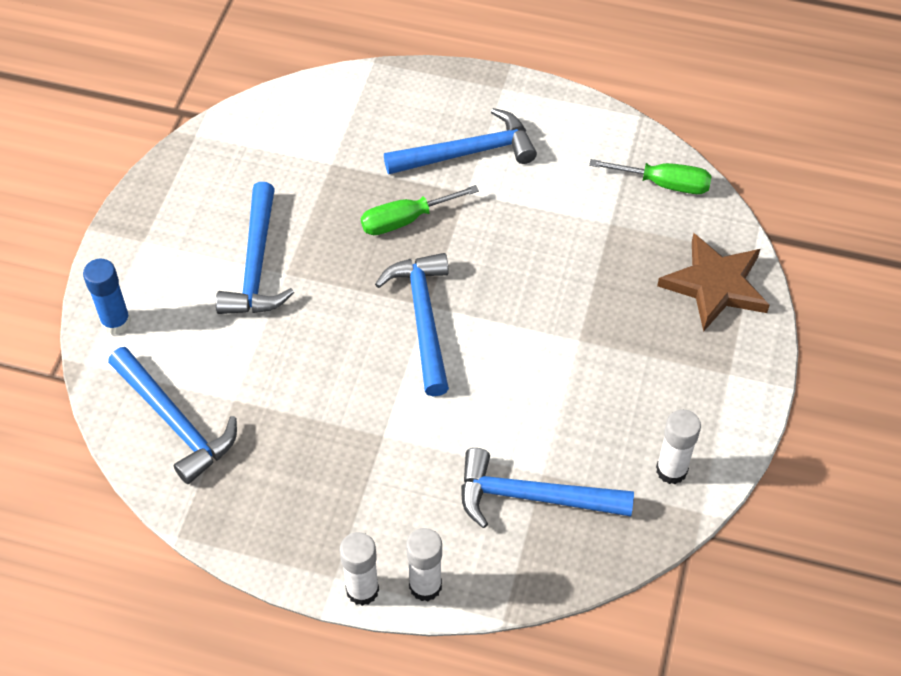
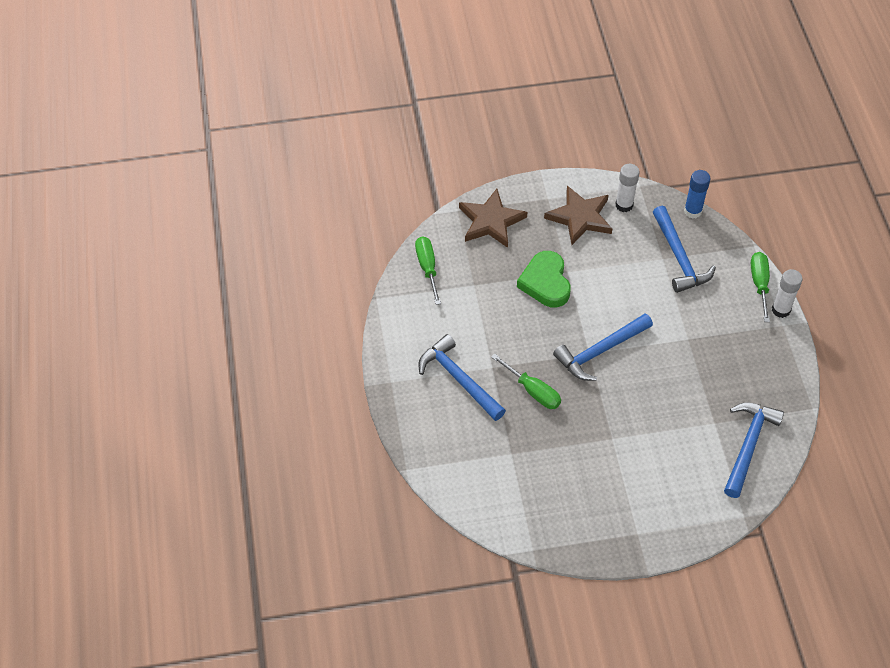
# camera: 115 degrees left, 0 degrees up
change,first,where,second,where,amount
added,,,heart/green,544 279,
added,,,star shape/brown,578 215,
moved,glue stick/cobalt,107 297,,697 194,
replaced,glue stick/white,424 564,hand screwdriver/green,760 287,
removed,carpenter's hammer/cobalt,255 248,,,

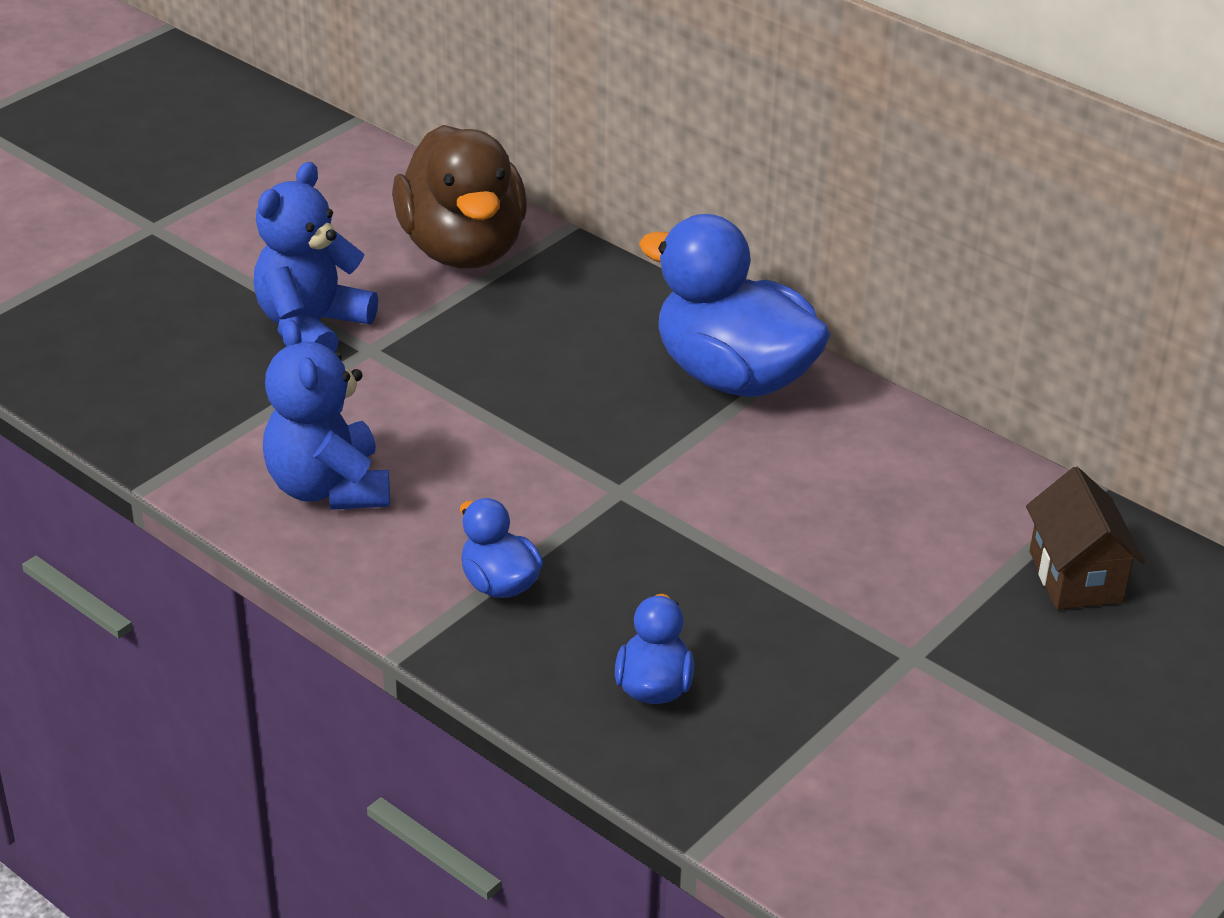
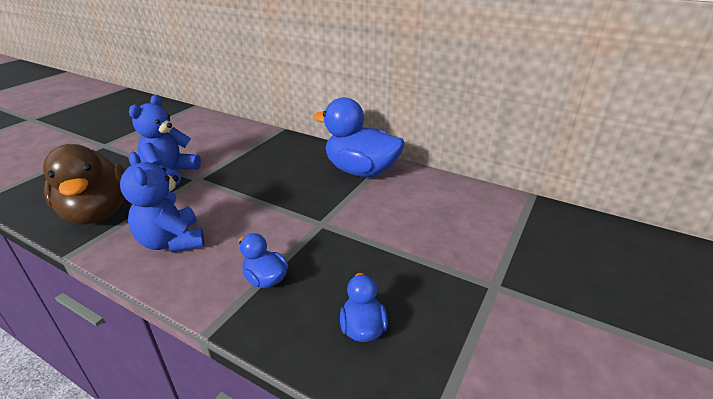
# camera: 10 degrees left, 5 degrees down
change,first,where,second,where,amount
moved,rubber duck/brown,459 196,,84 184,
removed,cottage/brown,1085 538,,,

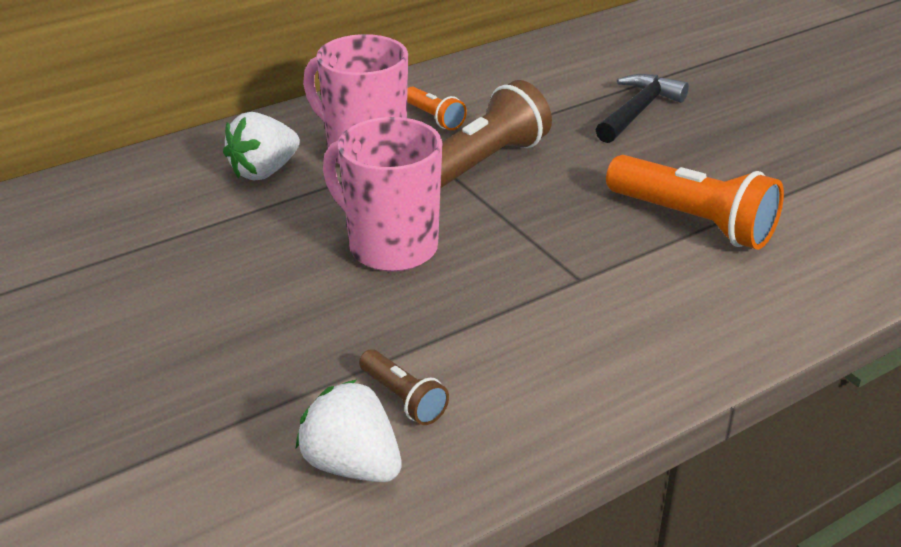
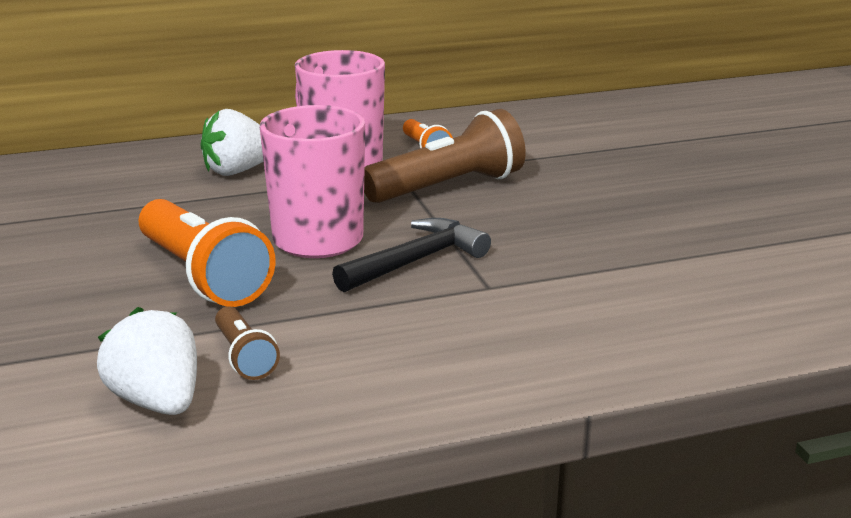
# camera: 15 degrees right, 10 degrees down
change,first,where,second,where,amount
moved,torch/bright orange,695 202,,207 253,
moved,carpenter's hammer/black,642 108,,411 255,

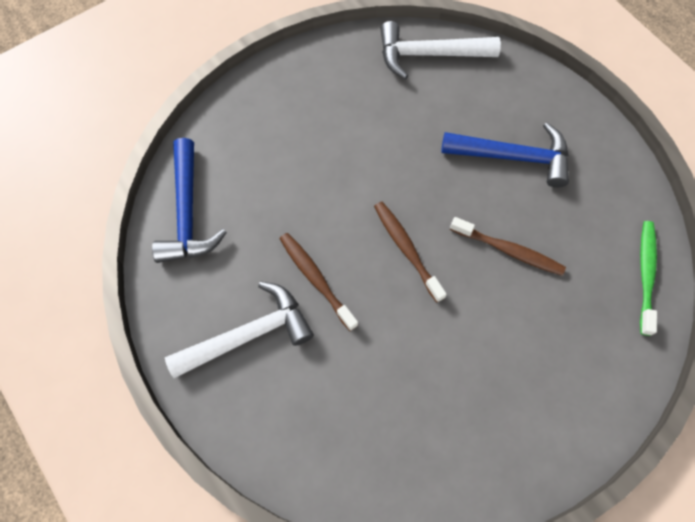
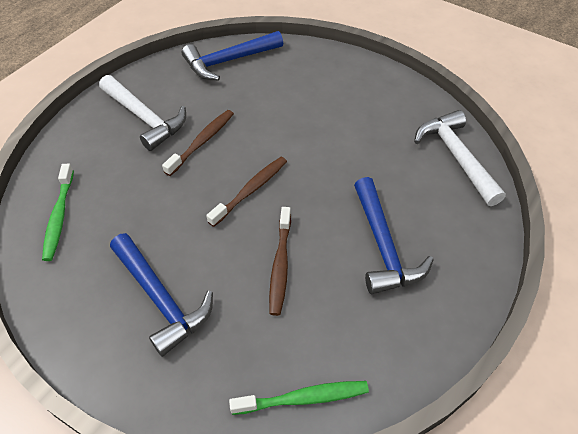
# camera: 70 degrees right, 15 degrees down
change,first,where,second,where,amount
added,,,tooth brush/green,58 212,
added,,,carpenter's hammer/cobalt,161 295,

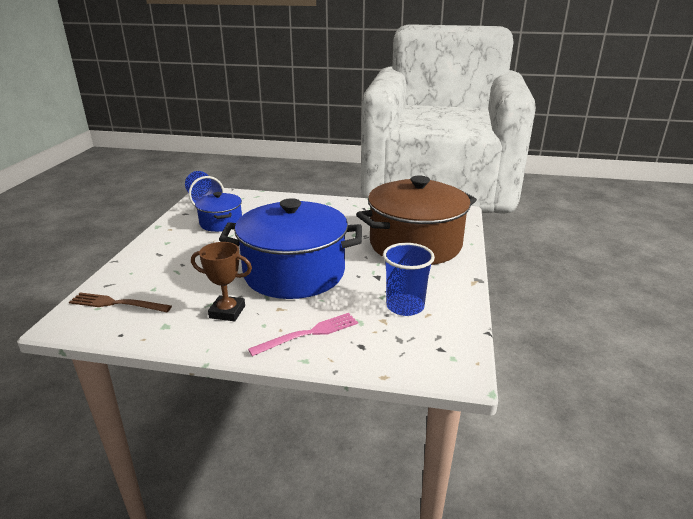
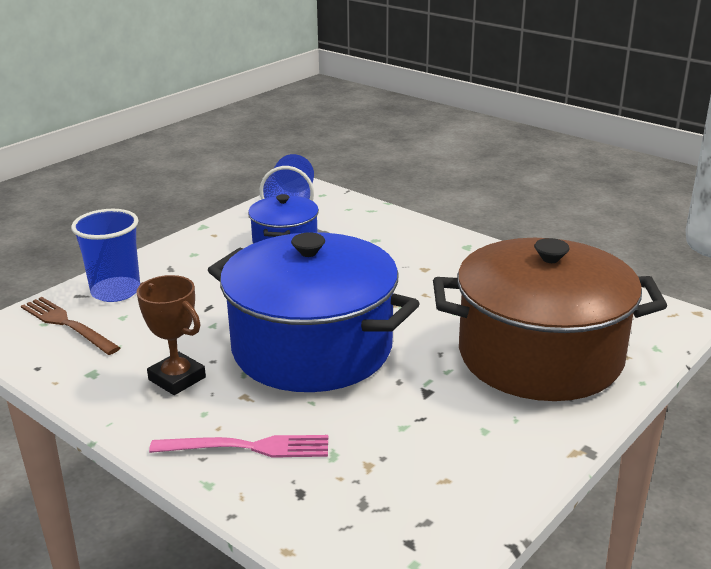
# camera: 30 degrees right, 0 degrees up
change,first,where,second,where,amount
moved,tumbler/cobalt,409 279,,105 255,

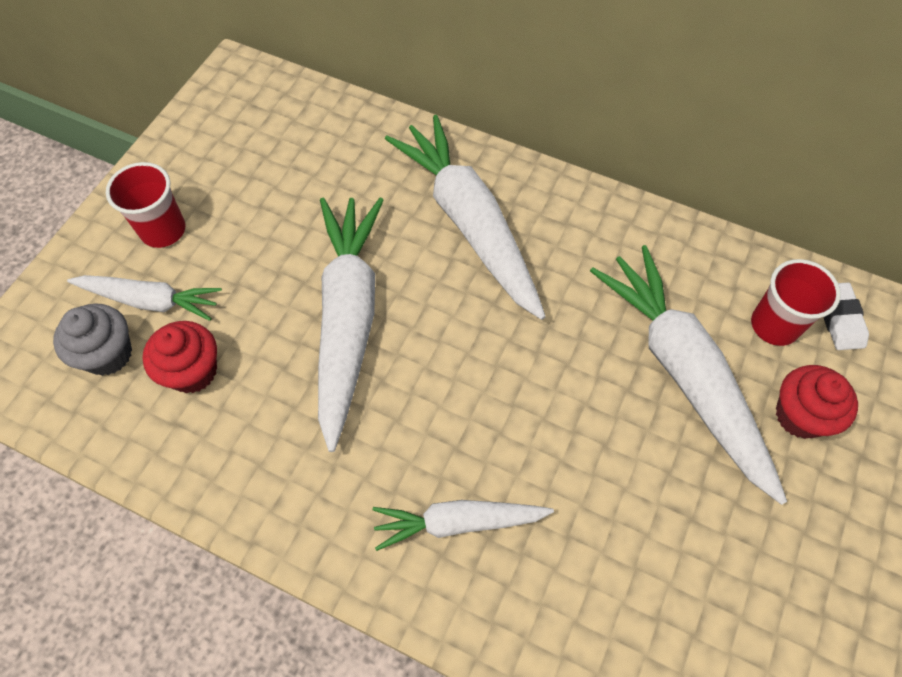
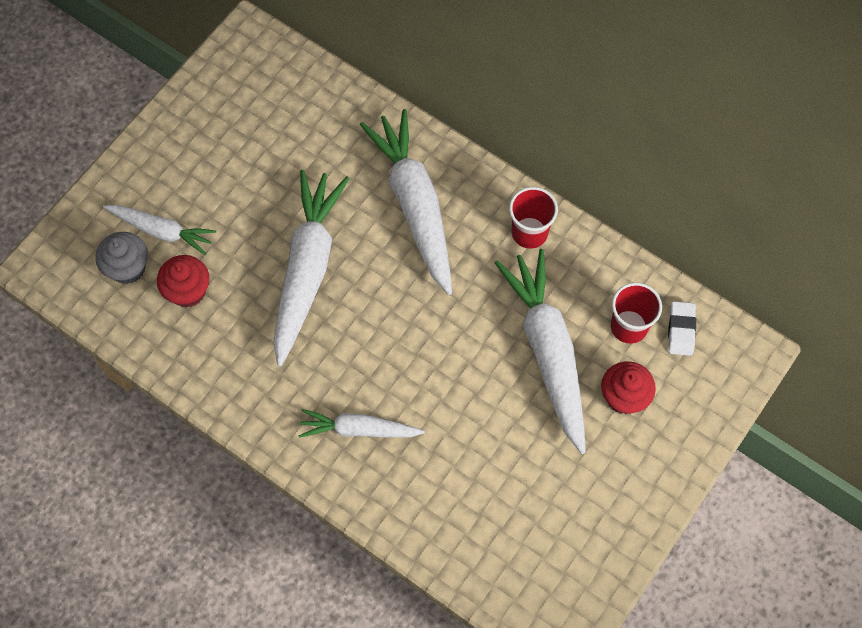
# camera: 10 degrees right, 5 degrees up
change,first,where,second,where,amount
moved,tumbler/scarlet,145 205,,533 218,

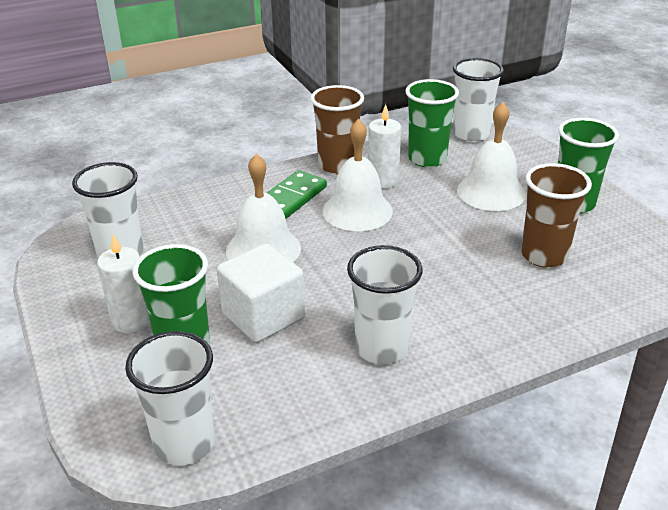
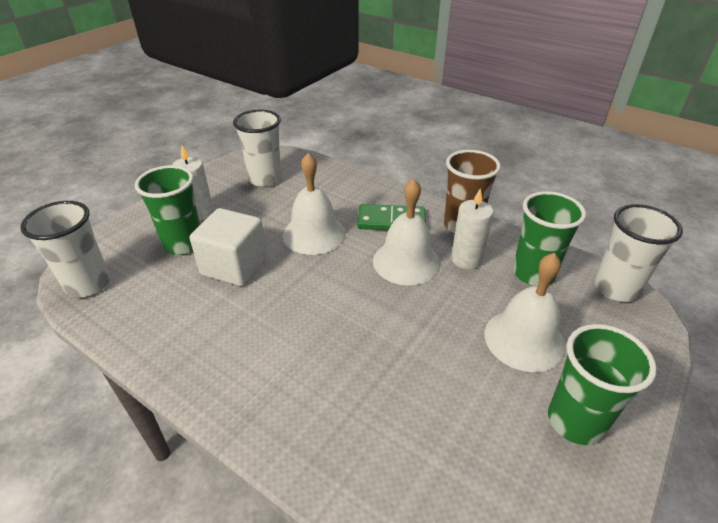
# camera: 60 degrees right, 5 degrees up
change,first,where,second,where,amount
removed,tumbler/white,385 304,,,
removed,tumbler/brown,556 215,,,

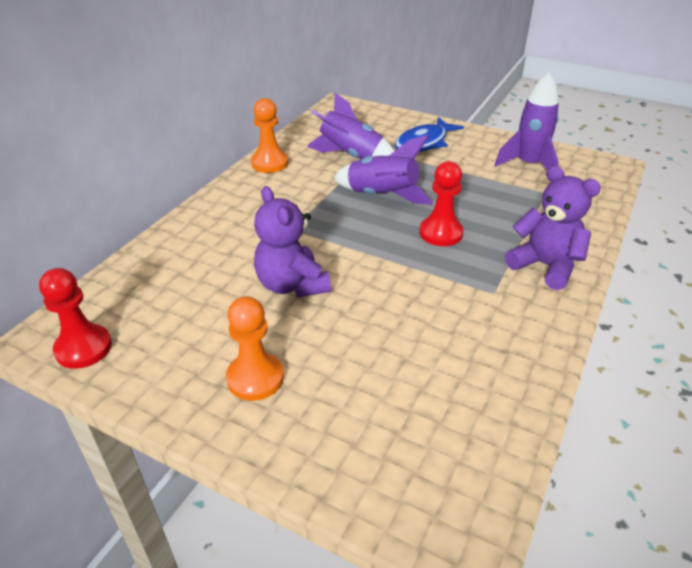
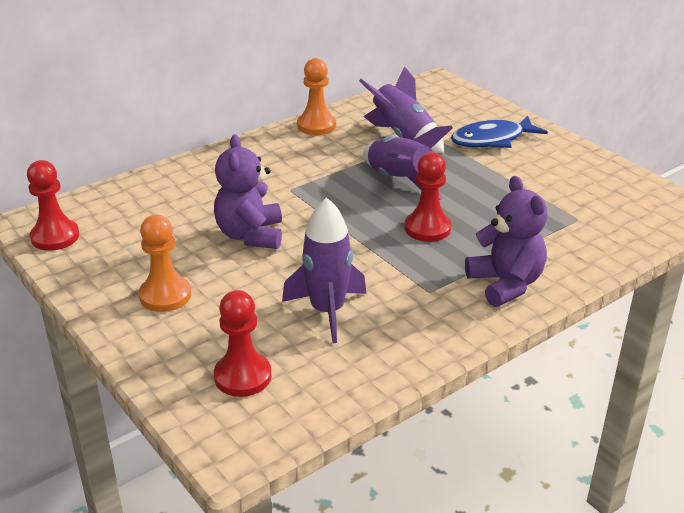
# camera: 25 degrees right, 5 degrees down
change,first,where,second,where,amount
added,,,chess pawn/scarlet,242 343,
moved,rocket/royal purple,527 121,,324 270,

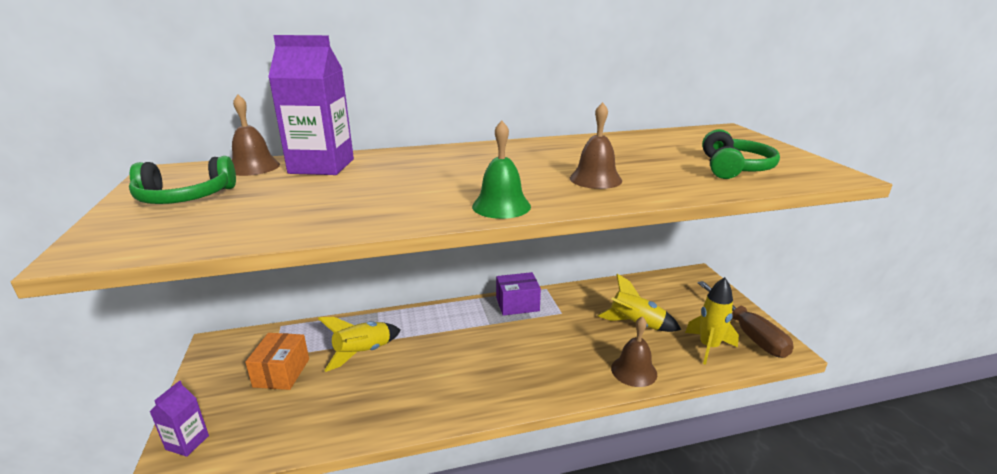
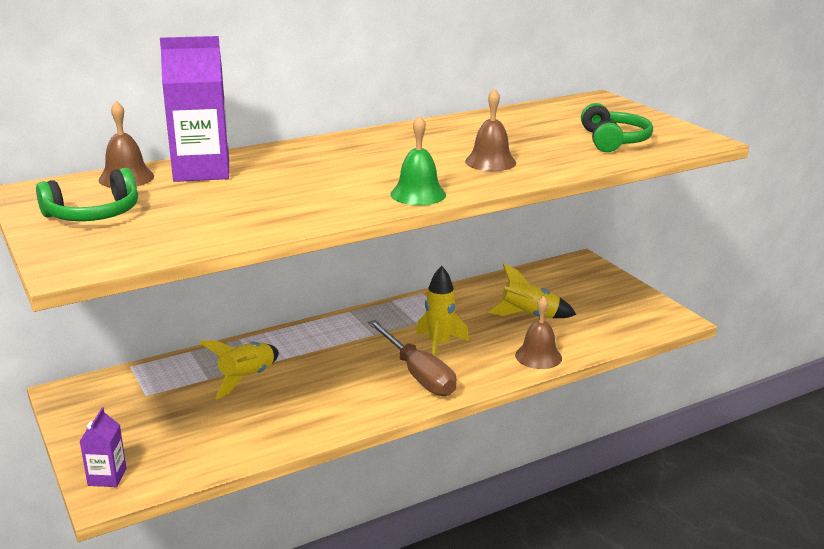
# camera: 15 degrees left, 0 degrees up
change,first,where,second,where,amount
moved,hand screwdriver/brown,745 319,,412 358,
moved,rocket/yellow,712 321,,442 311,
removed,parcel/bright orange,277 361,,,
removed,parcel/royal purple,518 294,,,

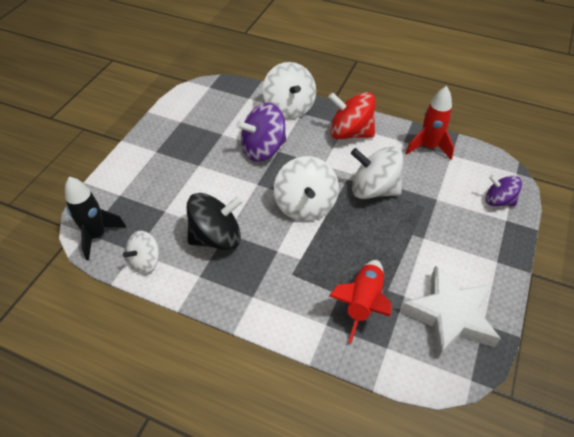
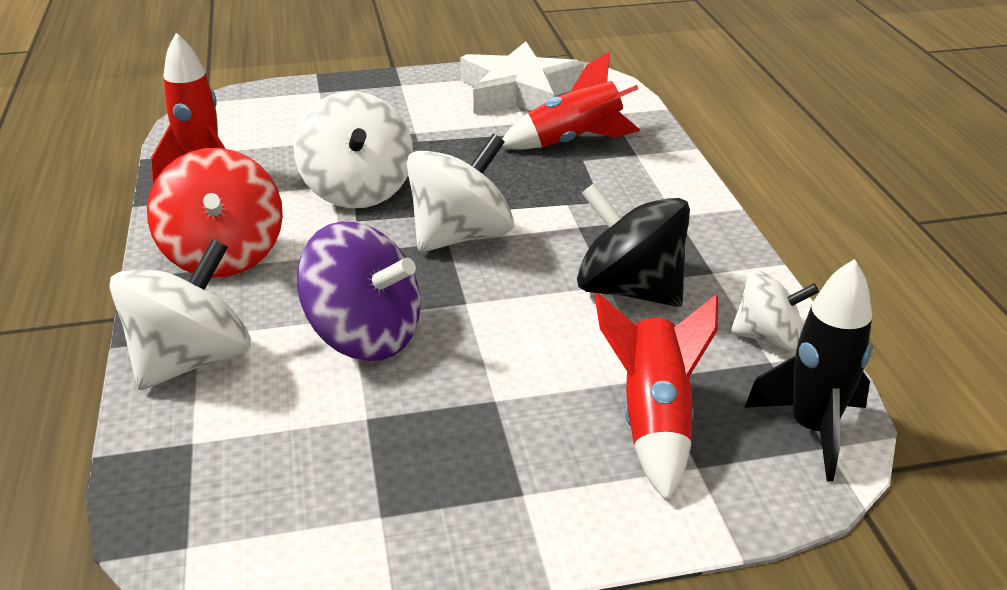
# camera: 125 degrees left, 15 degrees down
change,first,where,second,where,amount
added,,,rocket/scarlet,657 397,
removed,toy top/royal purple,503 190,,,

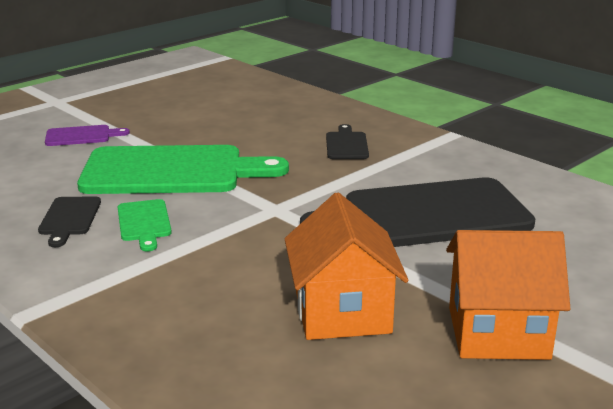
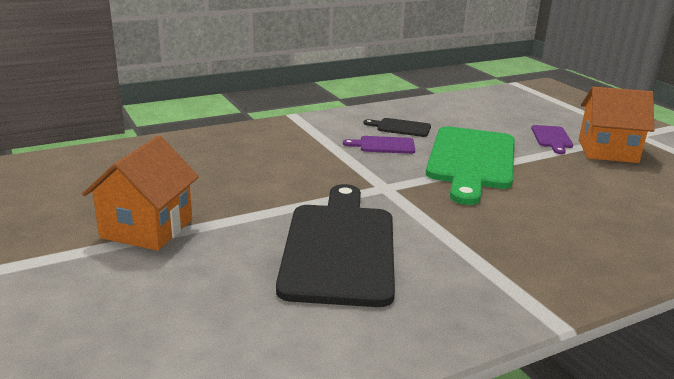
# camera: 105 degrees right, 0 degrees up
change,first,where,second,where,amount
recoloured,cutting board/green,145 225,cutting board/royal purple,379 145,
moved,cottage/bright orange,346 266,,616 125,
removed,cutting board/black,347 141,,,

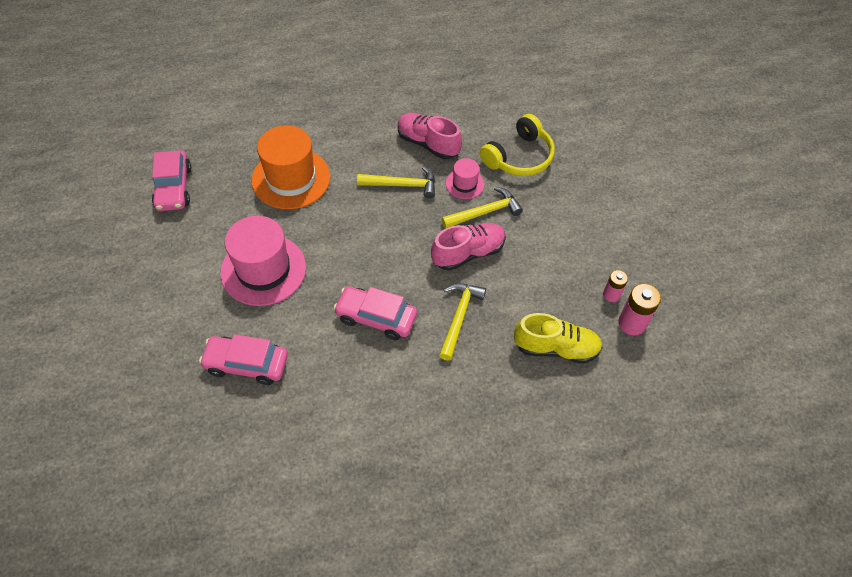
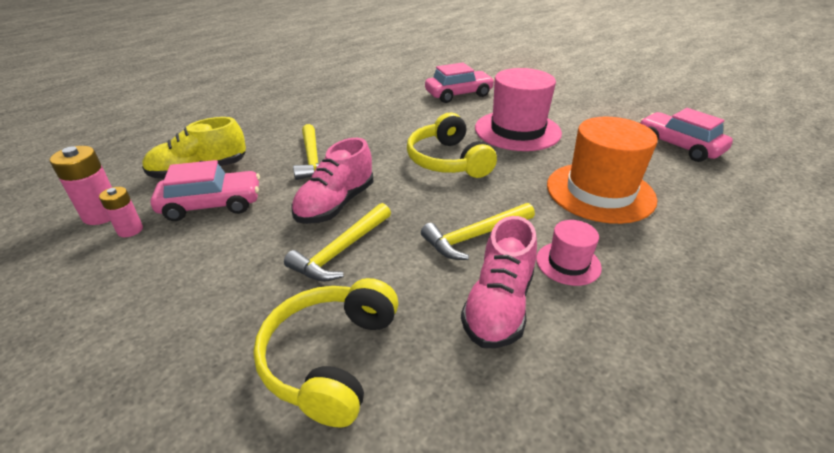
# camera: 150 degrees right, 20 degrees down
change,first,where,second,where,amount
moved,automobile/rosy,375 313,,205 190,
added,,,headphones/yellow,452 145,
turned,shoe/rosy,430 136,,499 282,105 degrees clockwise
moved,top hat/rosy,465 178,,569 253,

